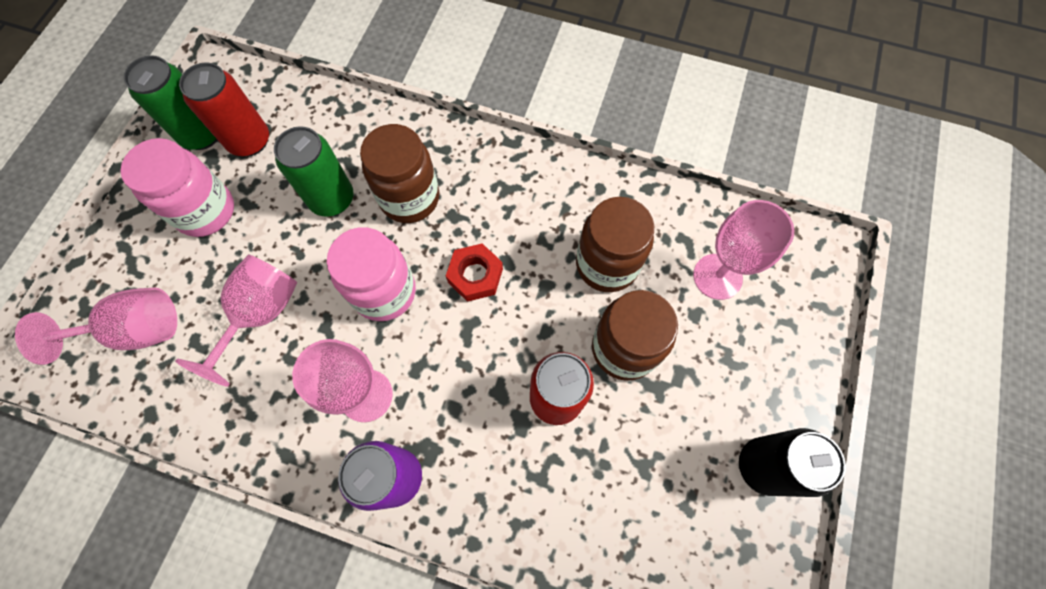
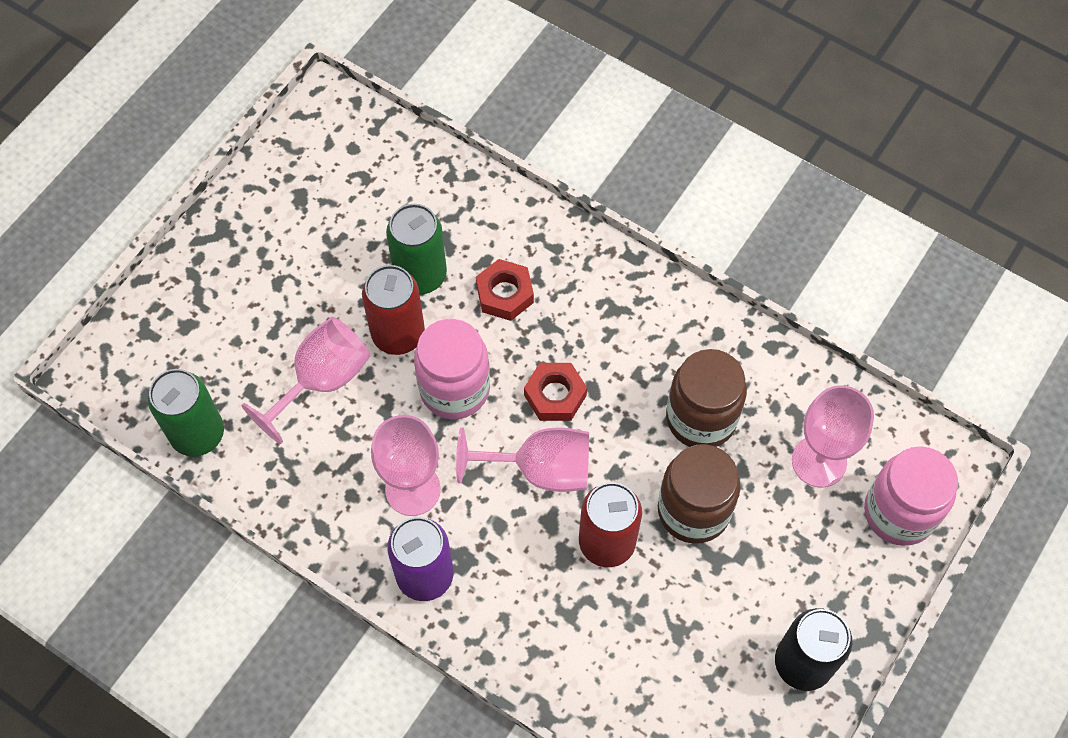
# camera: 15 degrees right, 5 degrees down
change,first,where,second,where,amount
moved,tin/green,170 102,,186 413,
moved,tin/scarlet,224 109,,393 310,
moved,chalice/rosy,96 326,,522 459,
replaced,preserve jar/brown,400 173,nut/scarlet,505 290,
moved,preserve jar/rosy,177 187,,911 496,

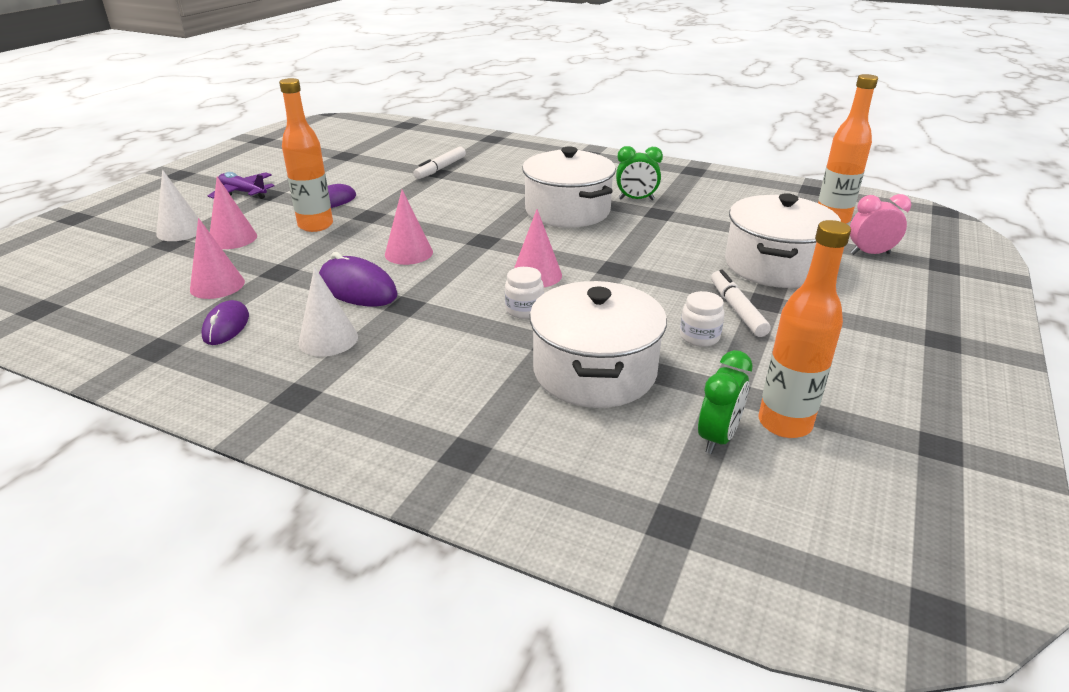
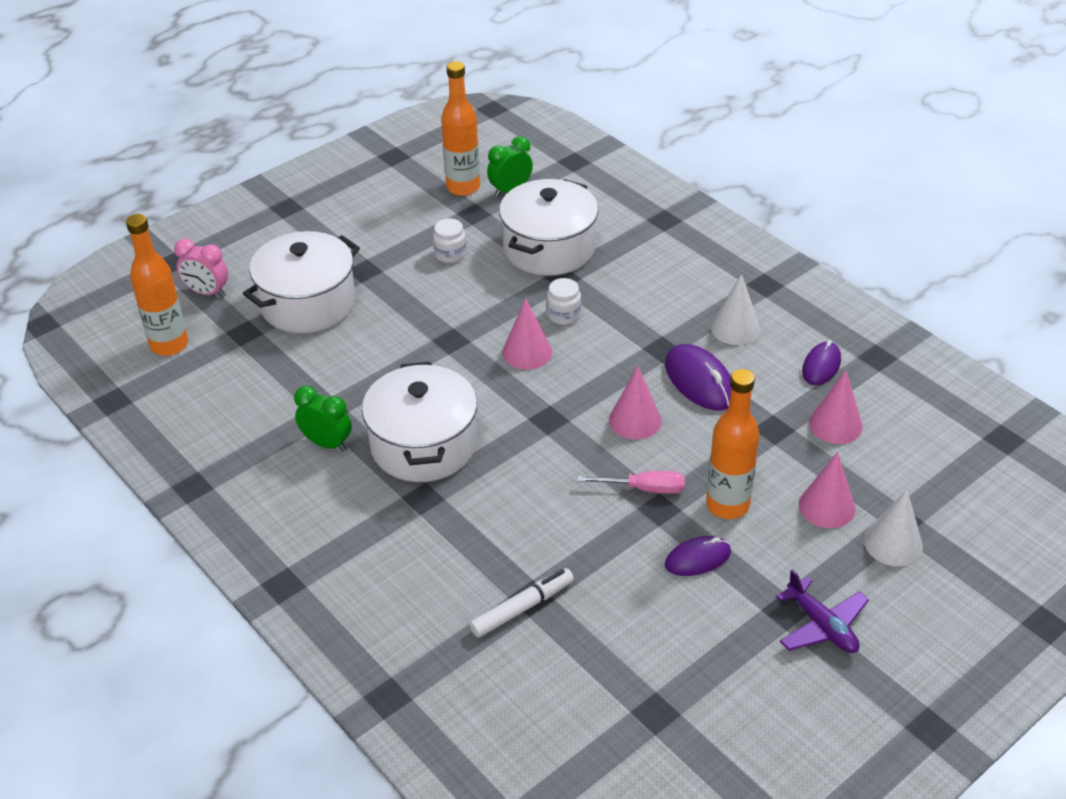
# camera: 155 degrees left, 10 degrees up
change,first,where,second,where,amount
added,,,hand screwdriver/rosy,631 482,
removed,felt pen/white,741 303,,,

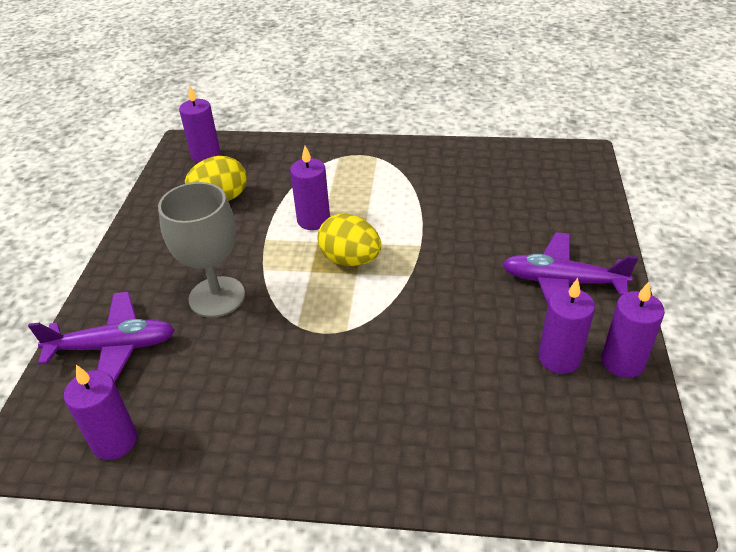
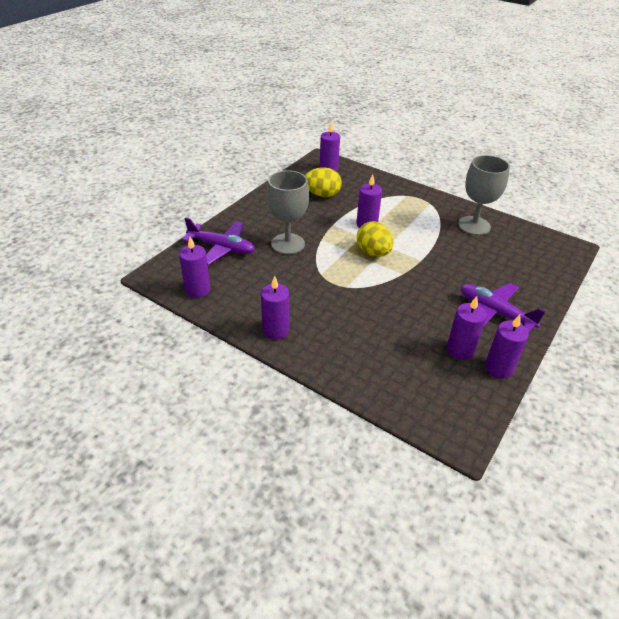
# camera: 25 degrees right, 0 degrees up
change,first,where,second,where,amount
added,,,candle/royal purple,275 308,
added,,,chalice/ash-grey,484 195,

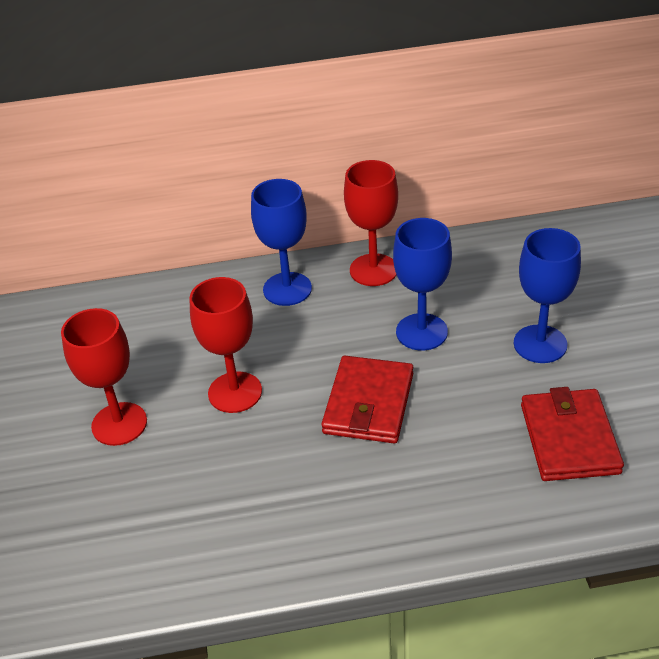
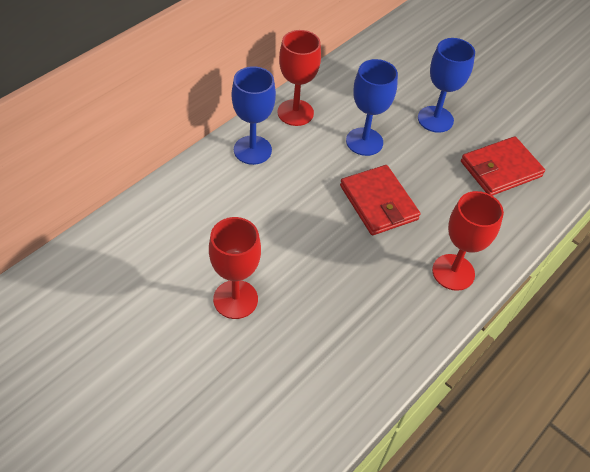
# camera: 45 degrees left, 10 degrees up
change,first,where,second,where,amount
moved,chalice/scarlet,225 345,,468 241,
turned,card wallet/scarlet,572 434,,503 166,75 degrees counterclockwise

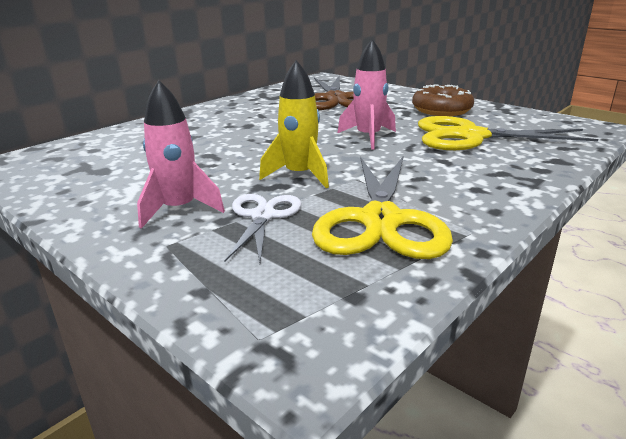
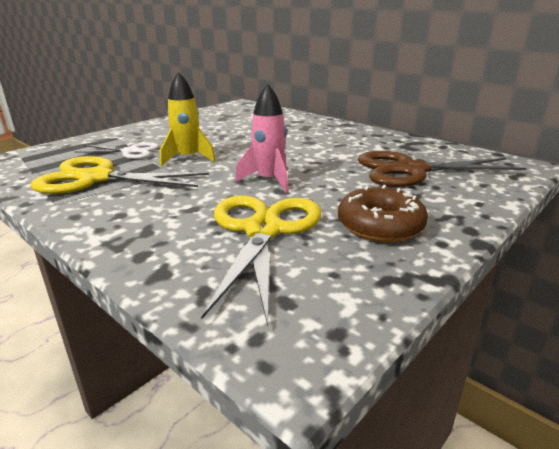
# camera: 90 degrees right, 0 degrees up
change,first,where,second,where,amount
removed,rocket/rosy,181 154,,,

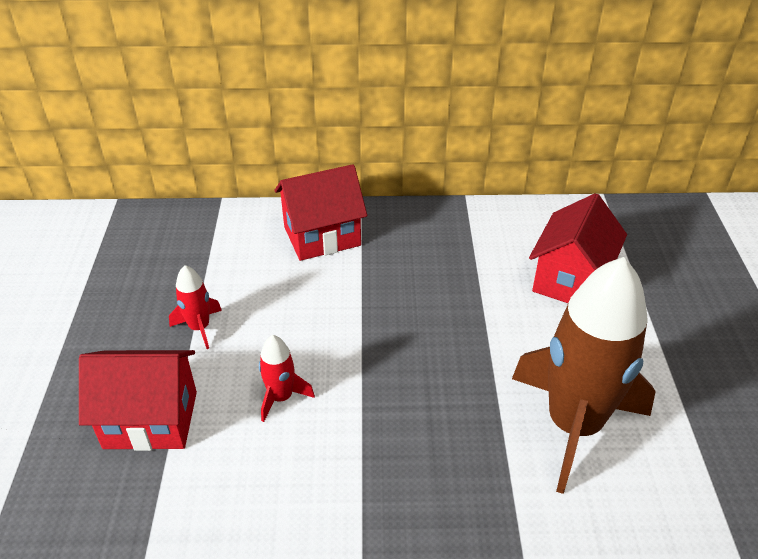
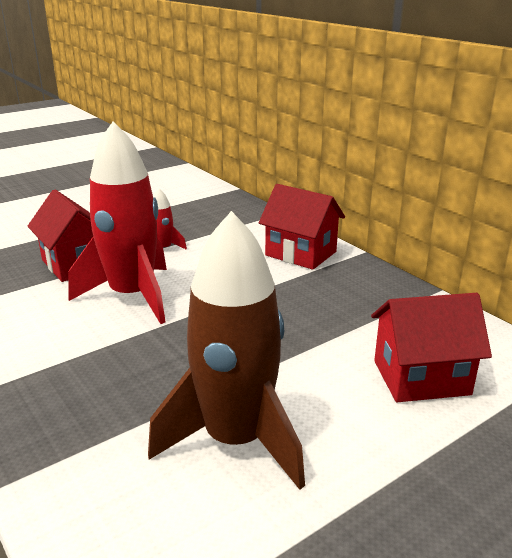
# camera: 55 degrees right, 15 degrees down
change,first,where,second,where,amount
resized,rocket/scarlet,287 378,,117 222,x2.35

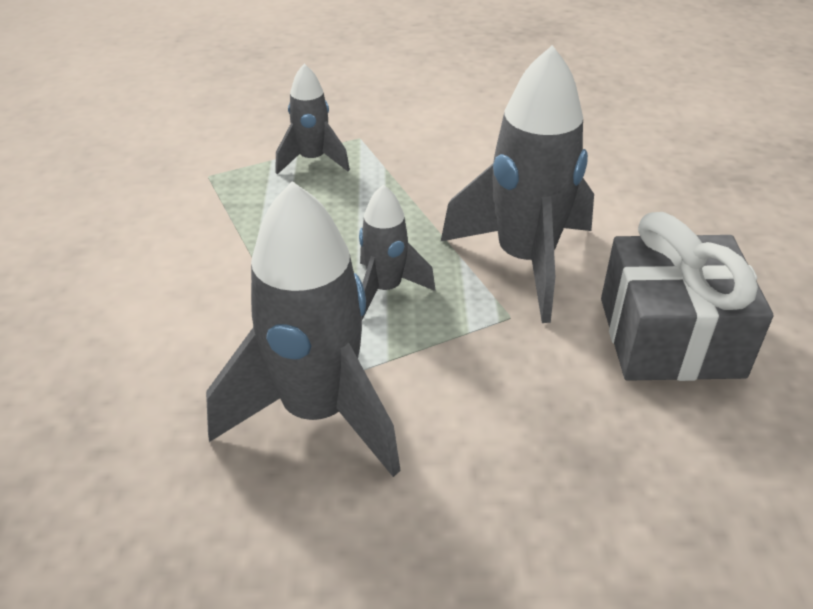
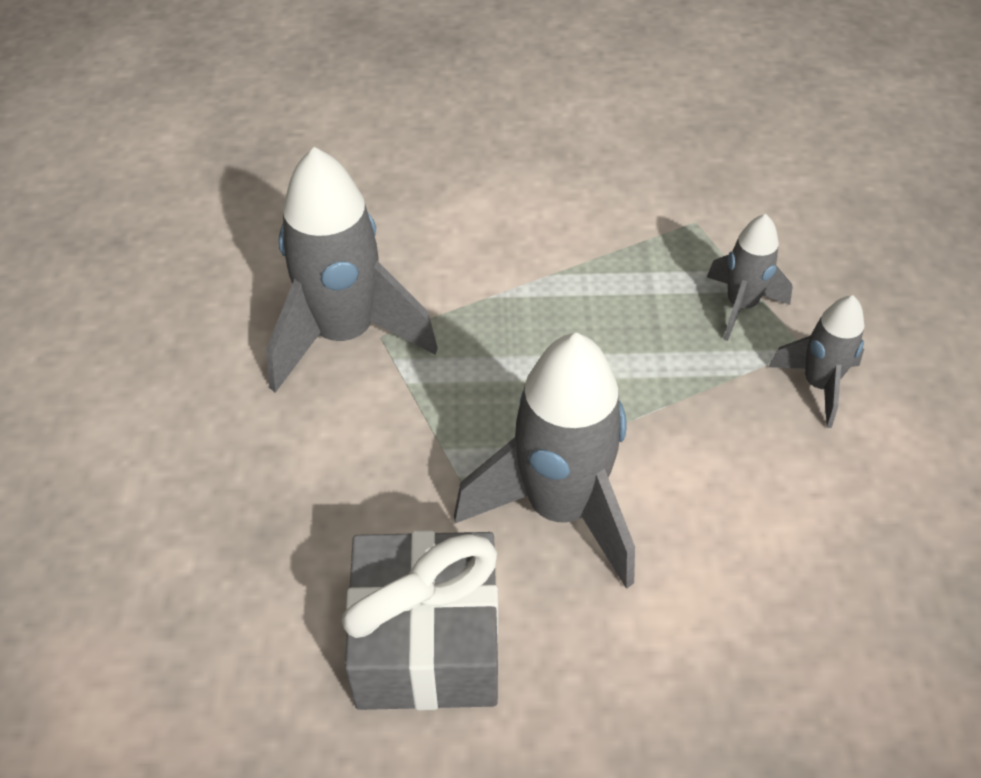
# camera: 90 degrees right, 10 degrees up
change,first,where,second,where,amount
moved,rocket/ash-grey,397 252,,816 361,

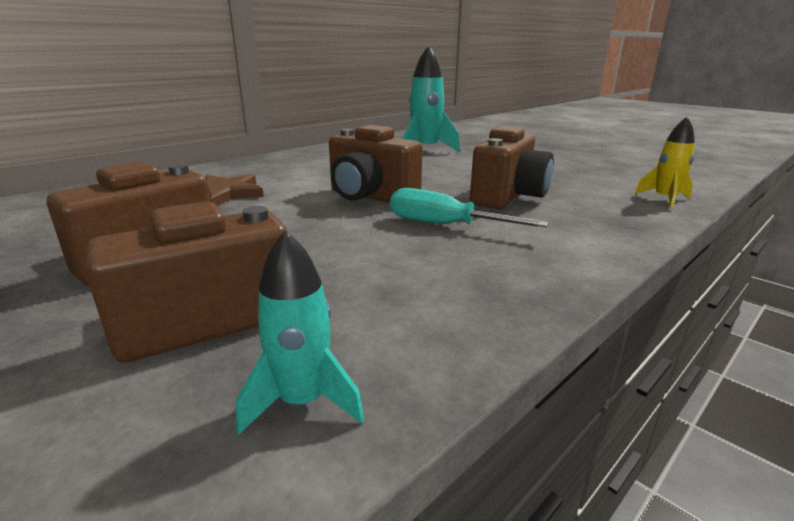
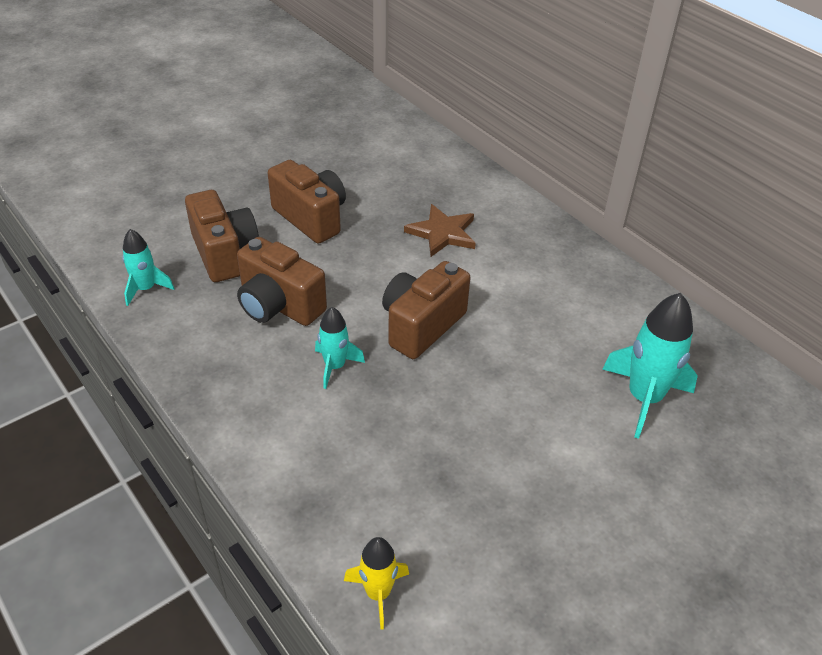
# camera: 95 degrees right, 20 degrees up
change,first,where,second,where,amount
moved,camera/brown,512 167,,282 281,
replaced,hand screwdriver/teal,469 207,rocket/teal,340 348,

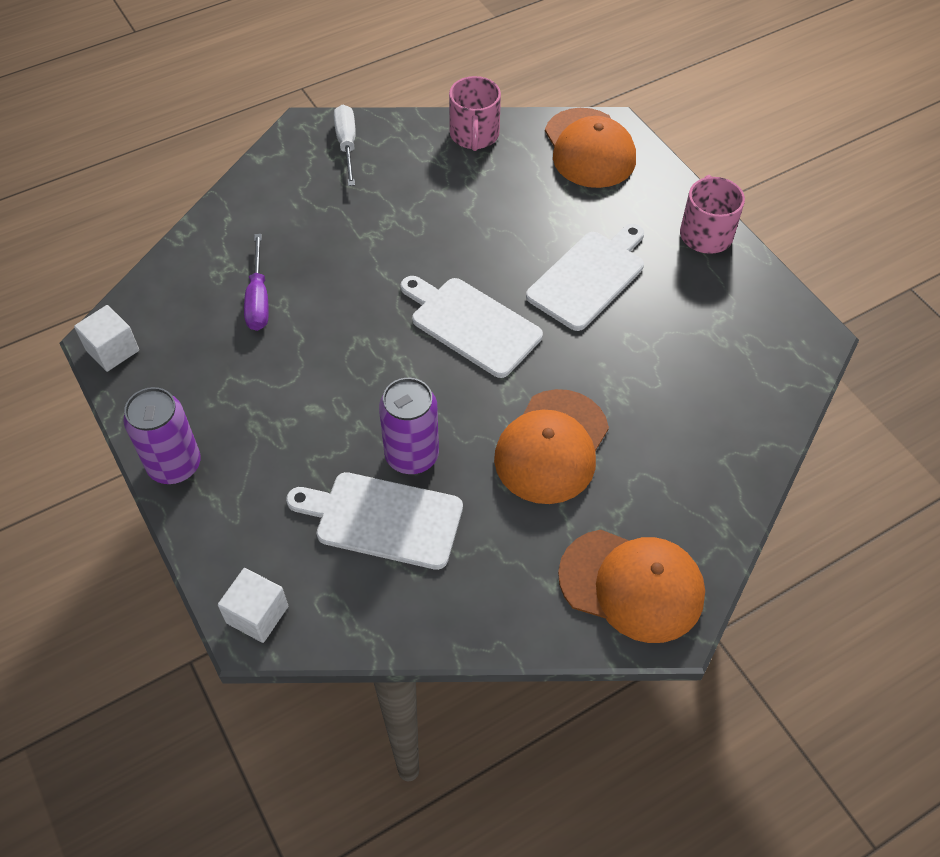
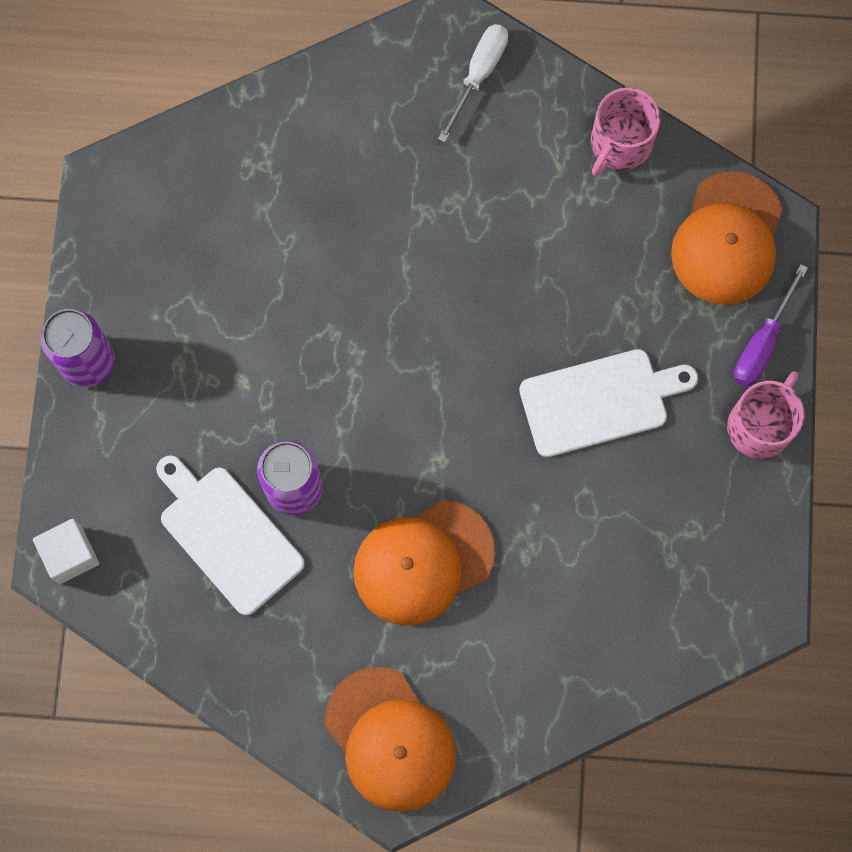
# camera: 35 degrees right, 20 degrees up
change,first,where,second,where,amount
moved,hand screwdriver/royal purple,256 282,,771 325,
removed,cube/white,106 338,,,
removed,cutting board/white,472 327,,,

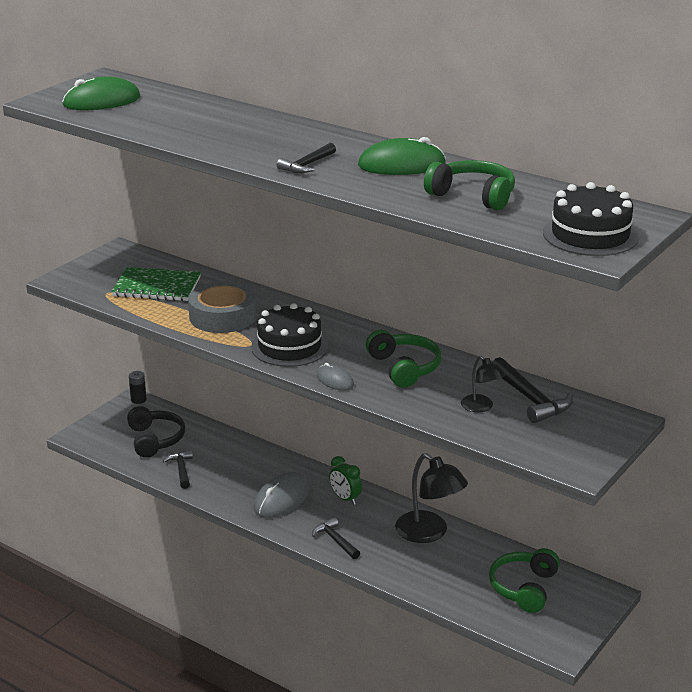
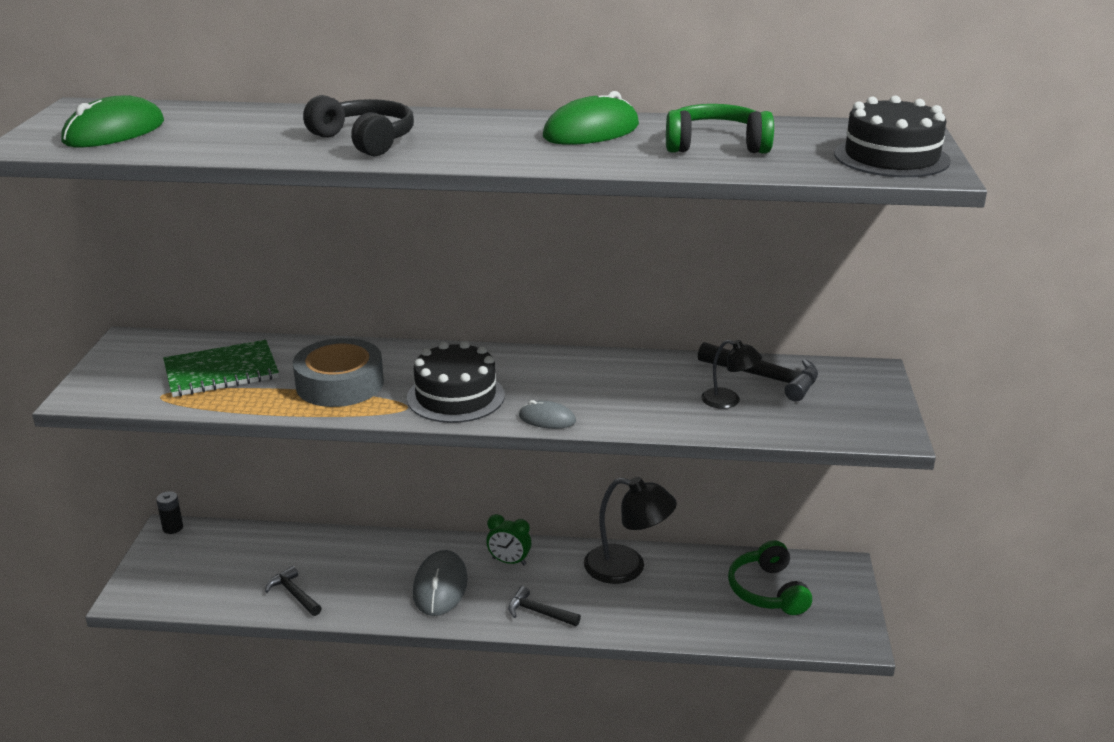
# camera: 30 degrees left, 0 degrees up
change,first,where,second,where,amount
moved,headphones/black,156 432,,358 125,
removed,carpenter's hammer/black,306 158,,,
removed,headphones/green,404 359,,,

